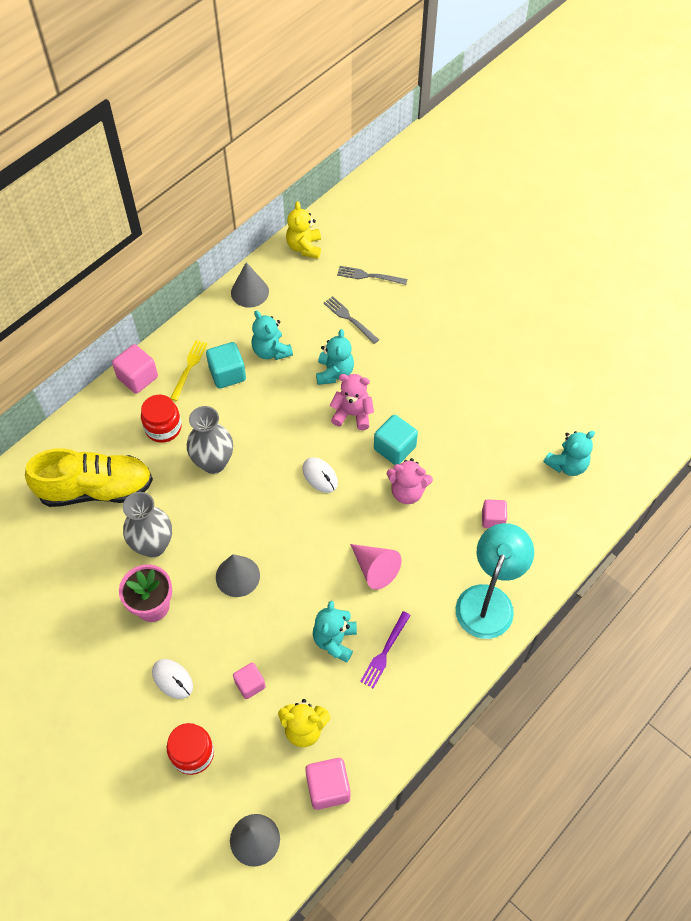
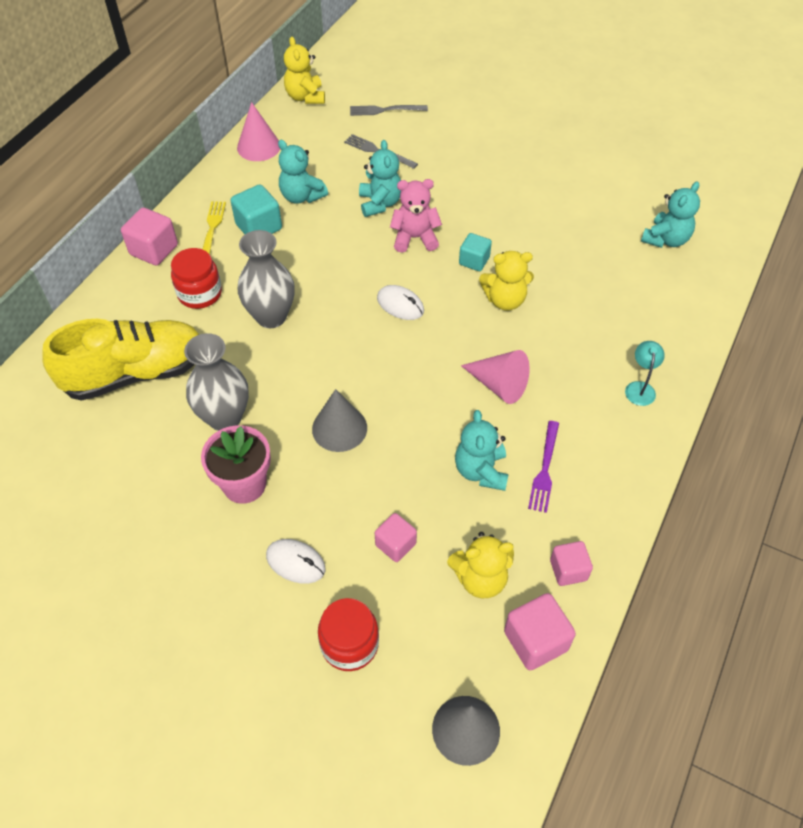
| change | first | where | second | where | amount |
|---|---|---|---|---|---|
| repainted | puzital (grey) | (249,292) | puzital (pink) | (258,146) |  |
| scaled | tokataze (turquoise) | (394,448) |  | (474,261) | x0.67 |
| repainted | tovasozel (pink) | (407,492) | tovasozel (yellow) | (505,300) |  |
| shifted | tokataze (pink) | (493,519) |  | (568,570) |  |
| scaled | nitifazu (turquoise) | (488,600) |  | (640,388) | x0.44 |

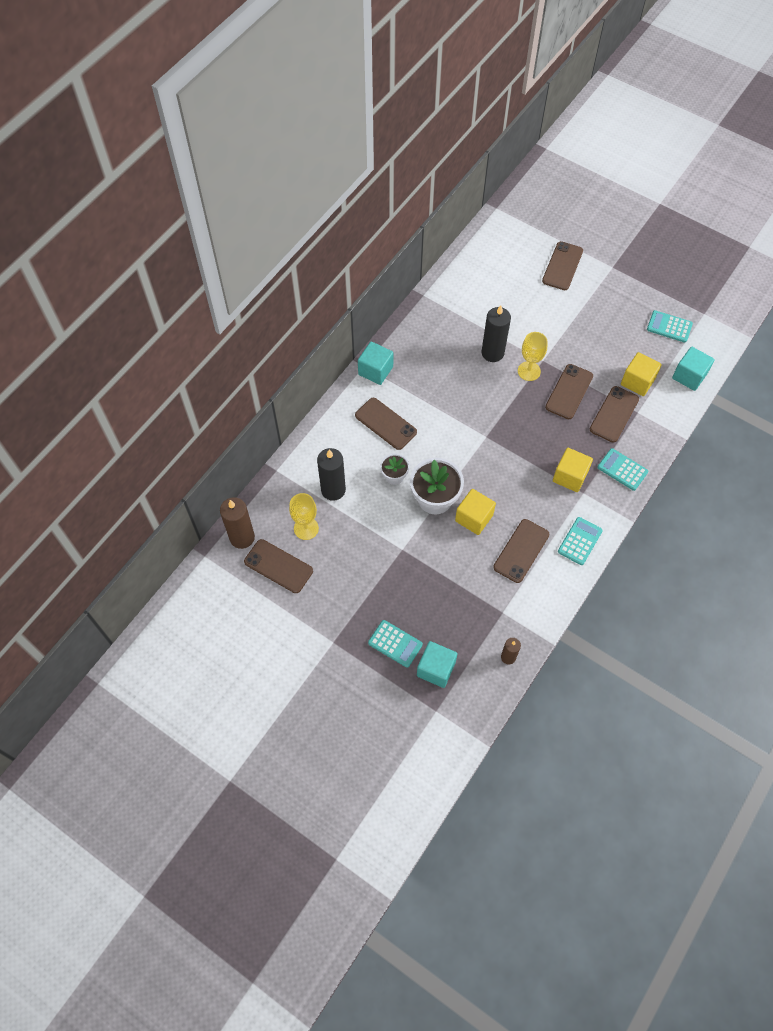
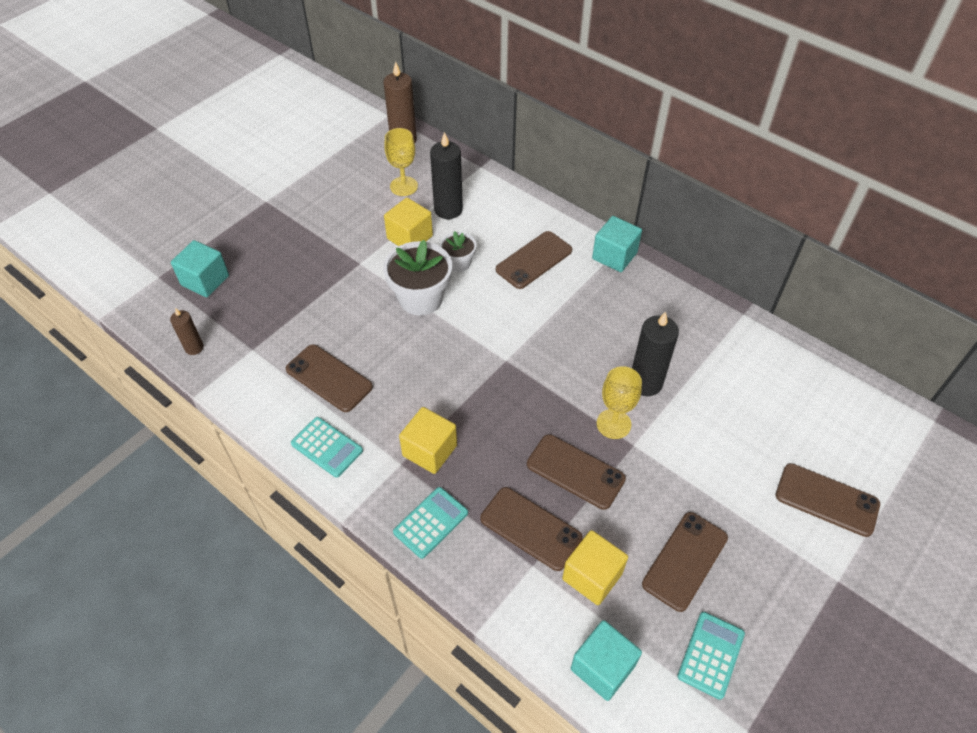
| change | first | where | second | where | amount |
|---|---|---|---|---|---|
| shifted | tokataze (yellow) | (474,518) |  | (410,237) |  |
| shifted | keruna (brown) | (278,566) |  | (685,561) |  |
| gone | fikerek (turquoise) | (395,643) |  |  |  |

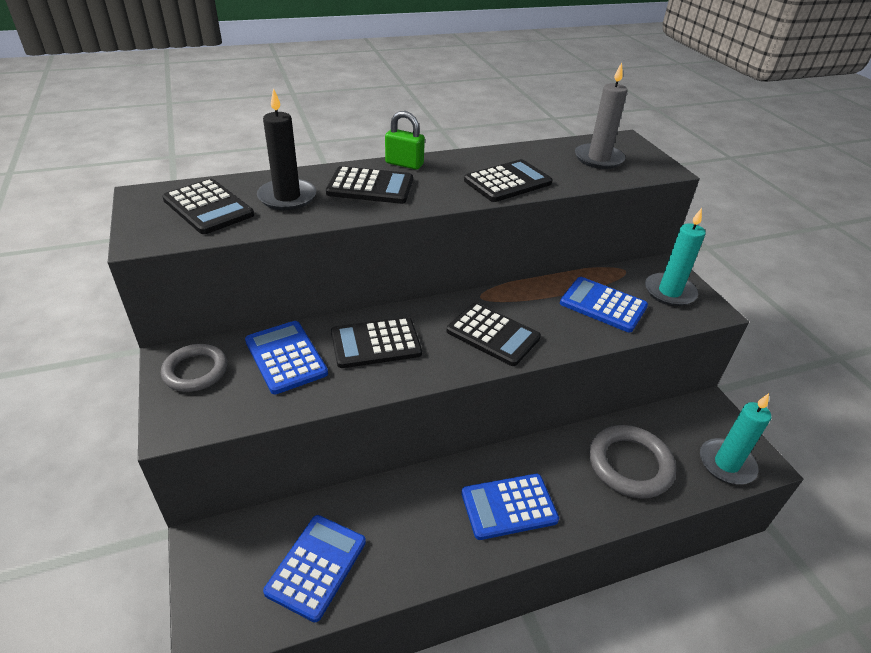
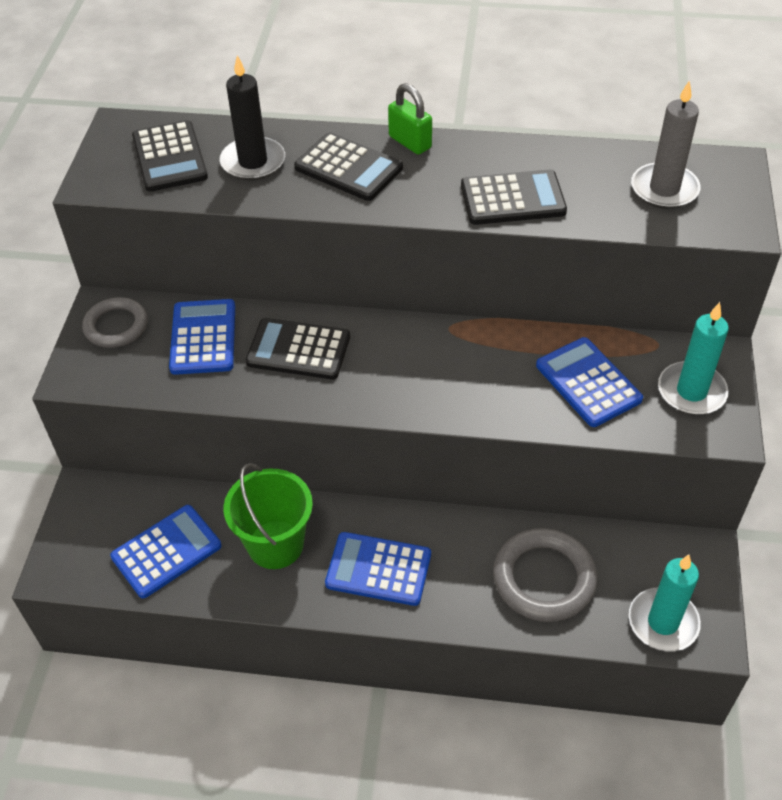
| change | first | where | second | where | amount |
|---|---|---|---|---|---|
| new |  |  | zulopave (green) | (275,544) |  |
| gone | fikerek (black) | (493,334) |  |  |  |

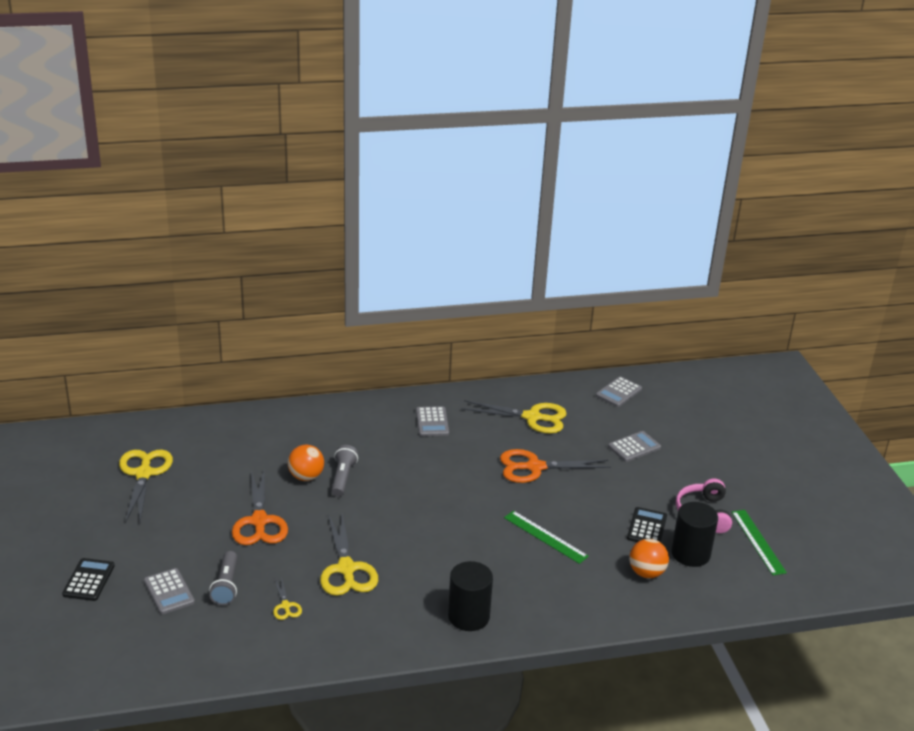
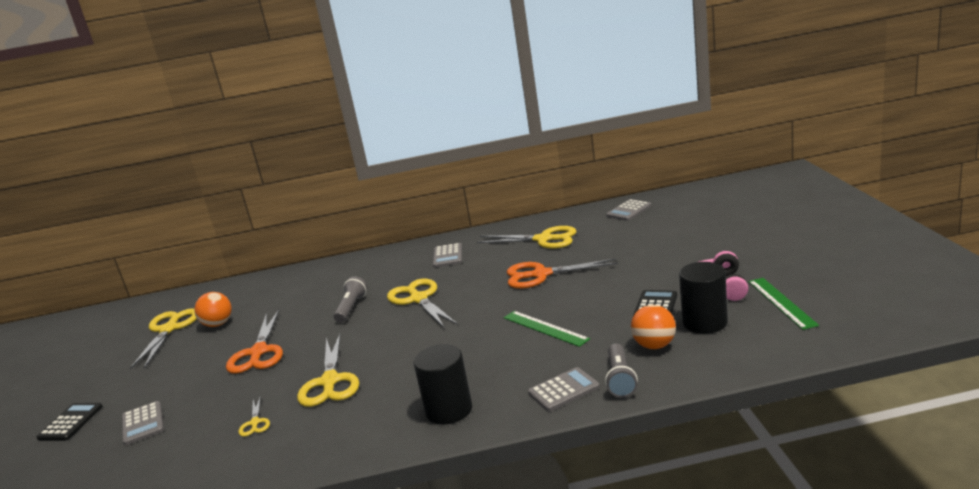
| change | first | where | second | where | amount |
|---|---|---|---|---|---|
| shifted | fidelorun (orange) | (306,477) |  | (218,324) |  |
| new |  |  | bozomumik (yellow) | (418,299) |  |
| shifted | fikerek (grey) | (634,447) |  | (563,390) |  |
| shifted | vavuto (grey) | (226,585) |  | (620,379) |  |

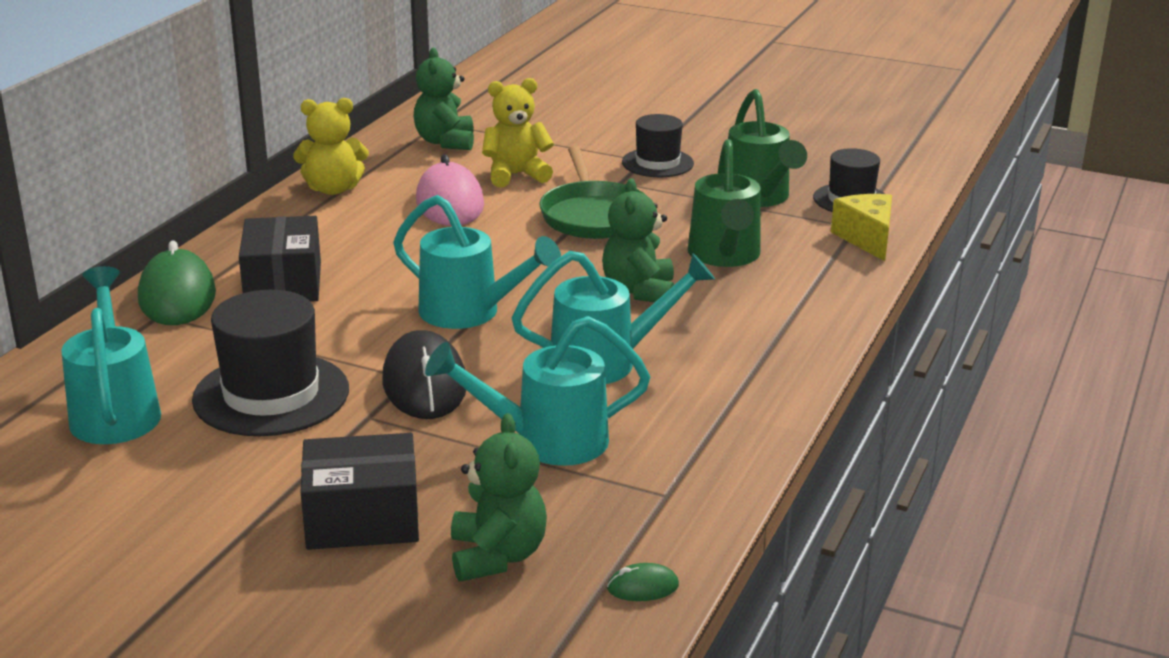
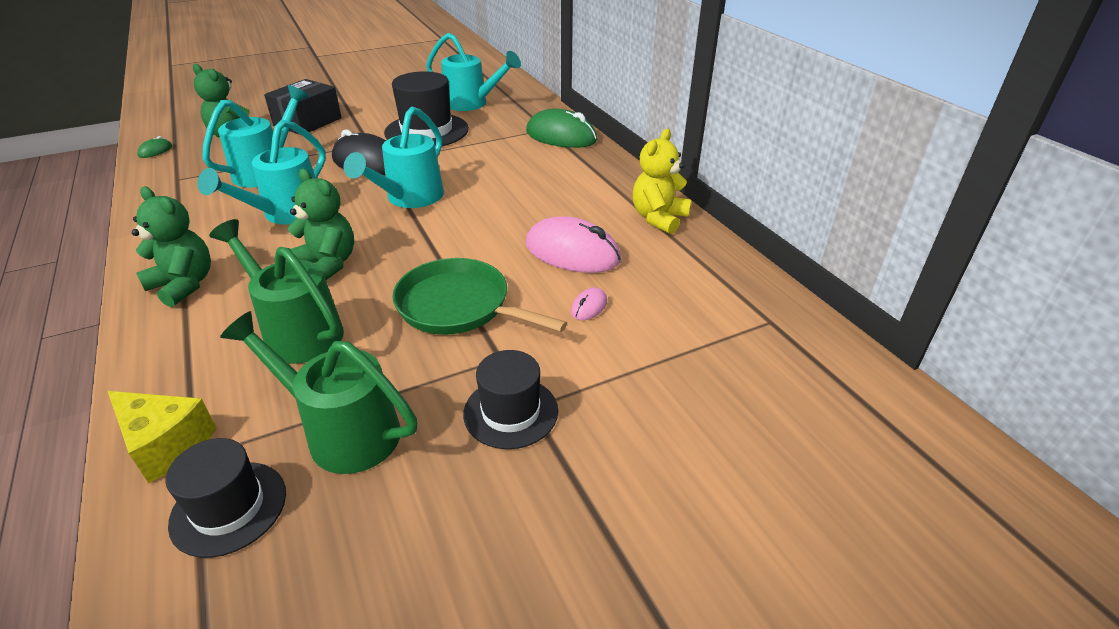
| change | first | where | second | where | amount |
|---|---|---|---|---|---|
| shifted | tovasozel (green) | (445,142) |  | (184,285) |  |
| rotated | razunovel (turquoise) | (469,313) |  | (409,198) | 45 degrees counterclockwise |
| swapped | tovasozel (yellow) | (516,175) | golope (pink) | (589,307) |  |
| gone | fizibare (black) | (283,283) |  |  |  |

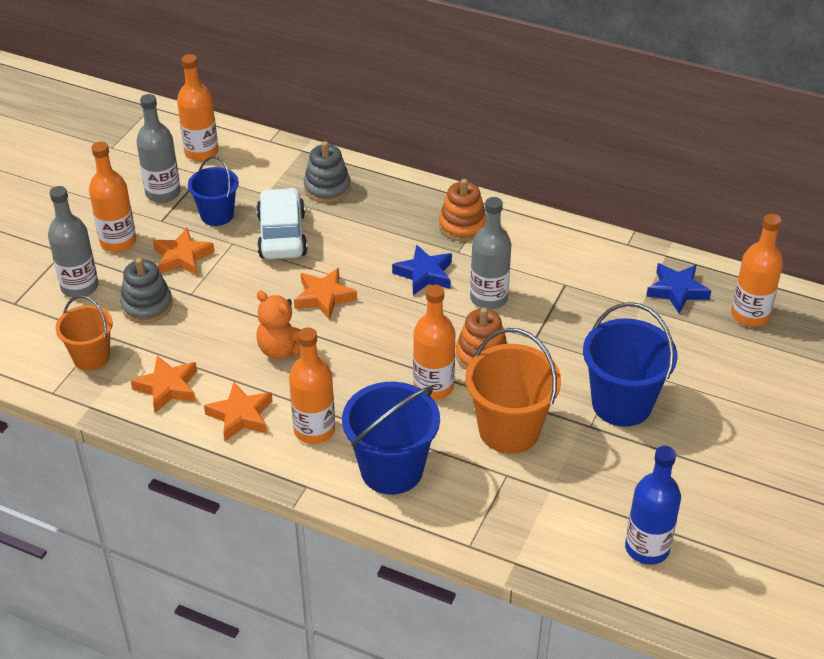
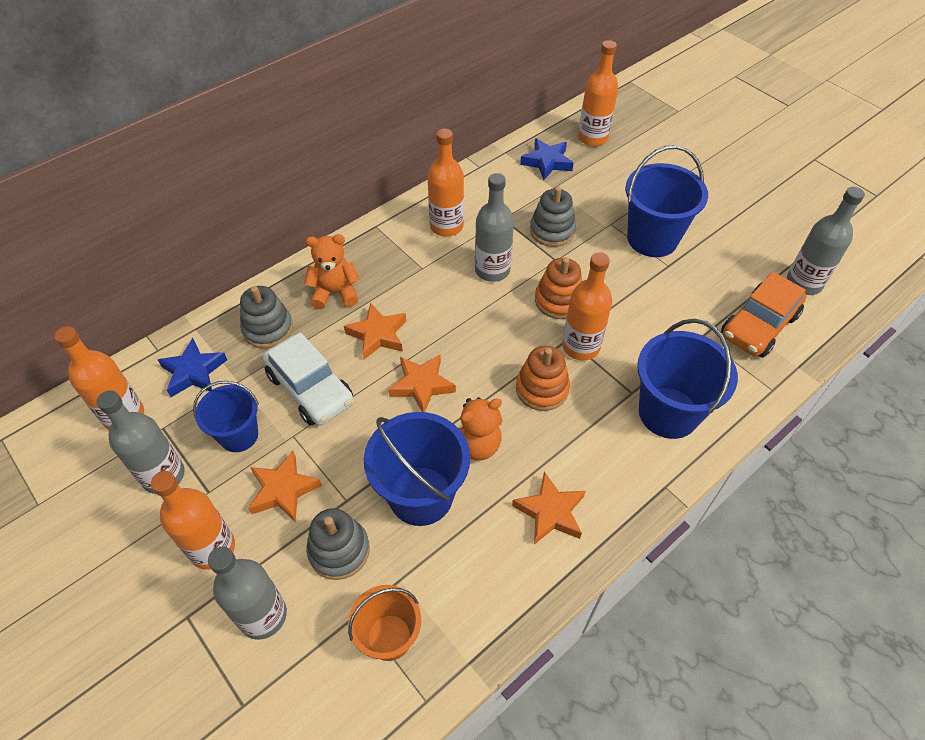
| change | first | where | second | where | amount |
|---|---|---|---|---|---|
| shifted | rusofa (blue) | (424,274) |  | (194,372) |  |
| rotated | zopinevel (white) | (282,235) |  | (310,389) | 150 degrees counterclockwise |
| new |  |  | tovasozel (orange) | (335,293) |  |
| shifted | rusofa (orange) | (167,387) |  | (378,334) |  |
| new |  |  | zulopave (blue) | (421,495) |  |
| shifted | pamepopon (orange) | (314,430) |  | (446,226) |  |
| shifted | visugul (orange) | (462,226) |  | (542,389) |  |
| new |  |  | visugul (grey) | (552,231) |  |
| new |  |  | zopinevel (orange) | (758,326) |  |
| repainted | pamepopon (blue) | (647,548) | pamepopon (grey) | (804,283) |  |
| gone | zulopave (orange) | (509,430) |  |  |  |

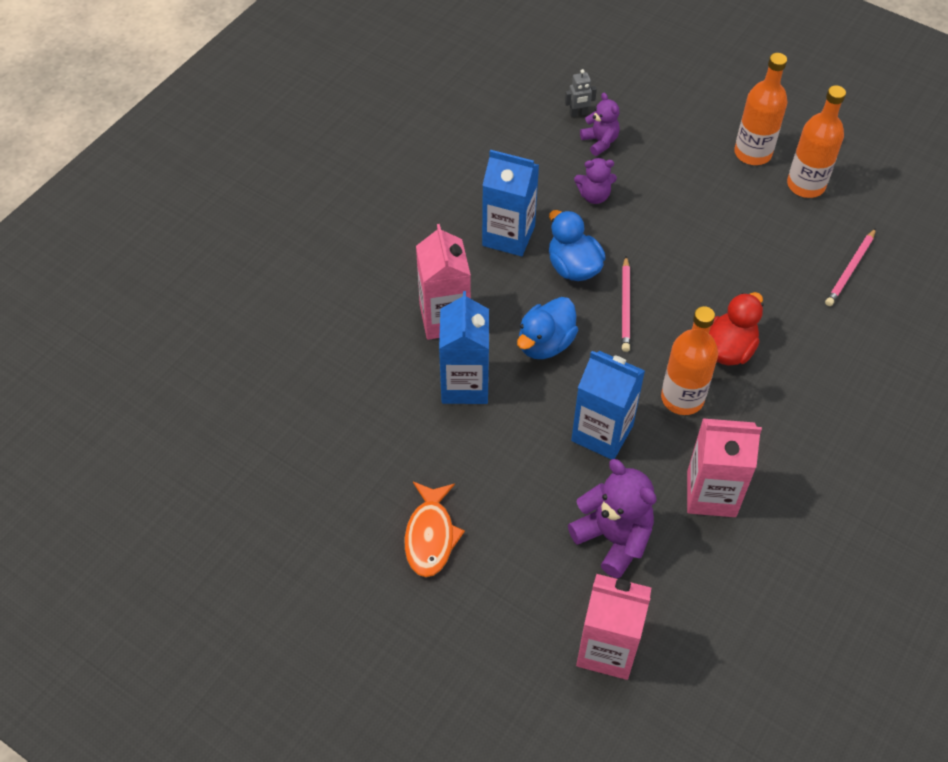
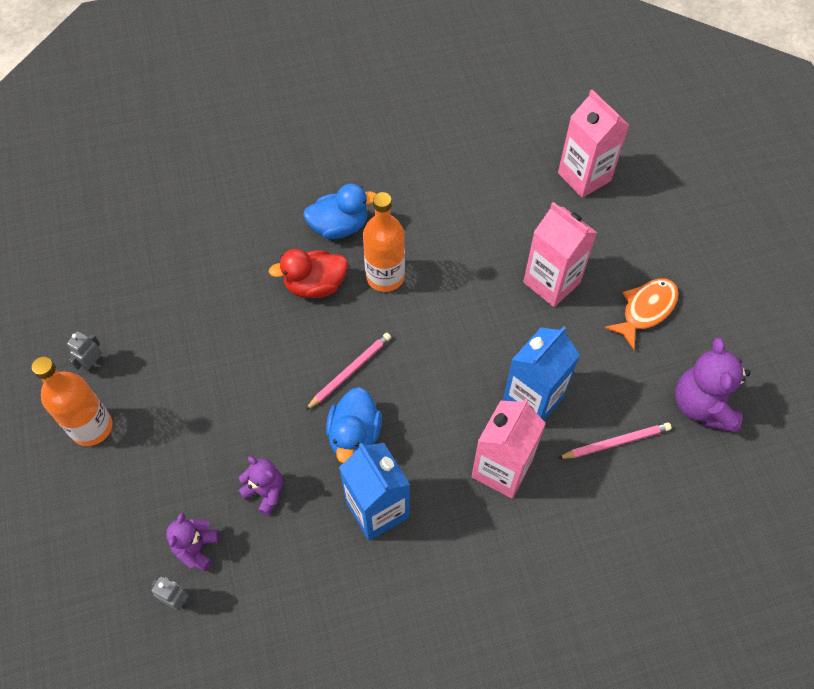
| change | first | where | second | where | amount |
|---|---|---|---|---|---|
| swapped | pamepopon (orange) | (806,185) | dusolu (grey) | (94,365) |  |
| shifted | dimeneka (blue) | (545,343) |  | (339,227) |  |
| shifted | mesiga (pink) | (711,494) |  | (551,282) |  |
| shifted | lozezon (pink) | (850,270) |  | (616,442) |  |
| shifted | tovasozel (purple) | (613,538) |  | (702,406) |  |
| gone | mesiga (blue) | (602,433) |  |  |  |

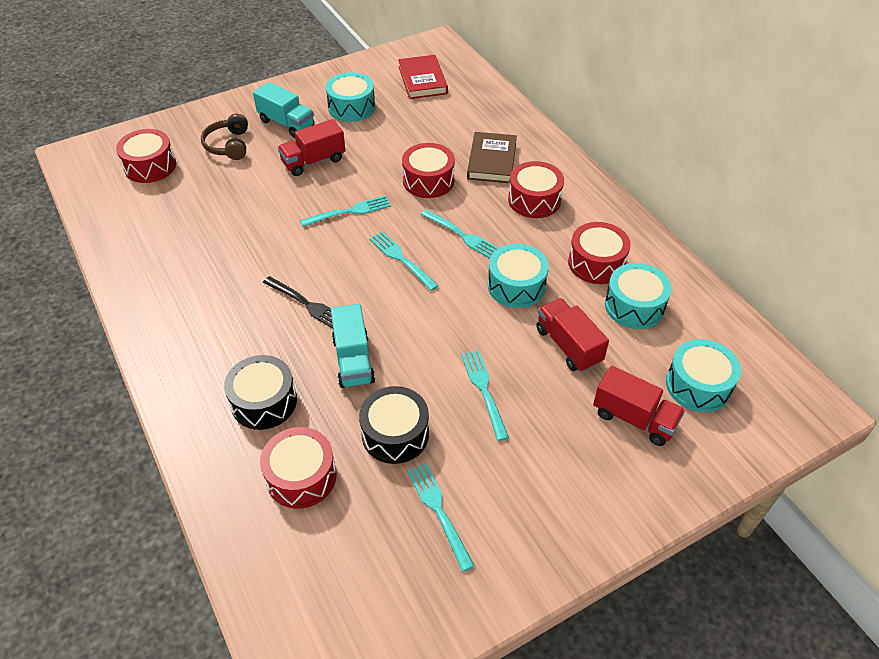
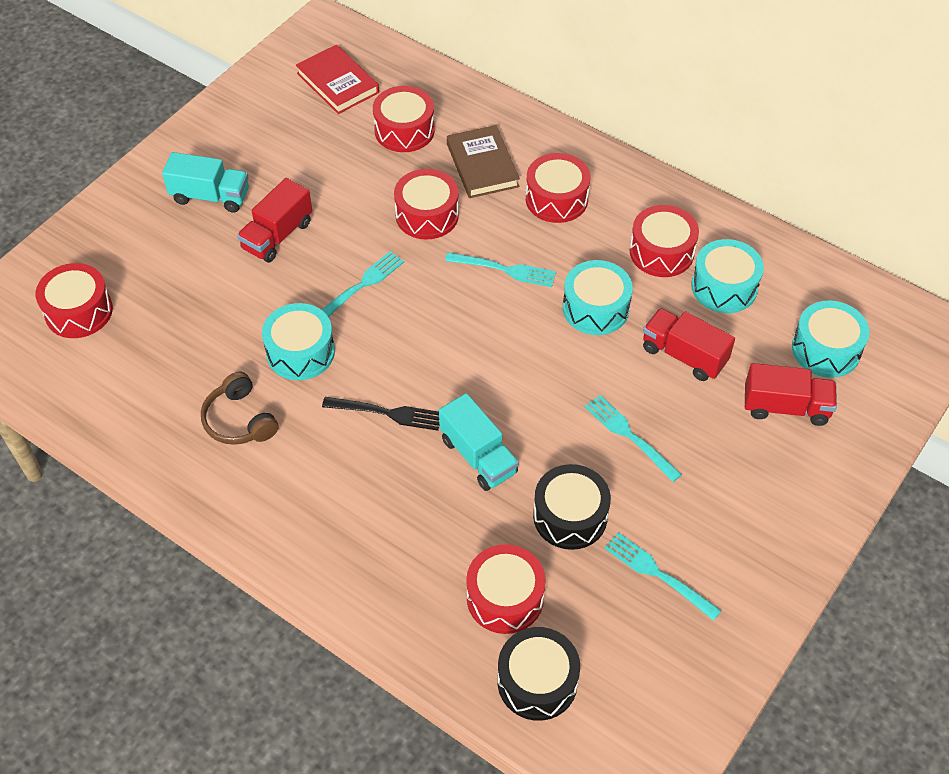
| change | first | where | second | where | amount |
|---|---|---|---|---|---|
| shifted | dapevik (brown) | (228,145) |  | (239,420) |  |
| shifted | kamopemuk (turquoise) | (351,107) |  | (300,352) |  |
| new |  |  | kamopemuk (red) | (404,130) |  |
| shifted | kamopemuk (black) | (264,402) |  | (537,681) |  |
| gone | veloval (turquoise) | (401,259) |  |  |  |

